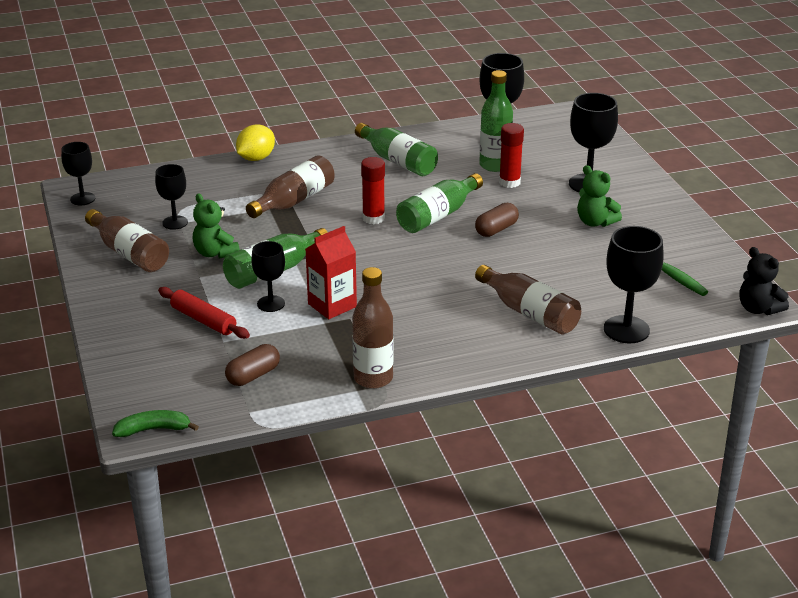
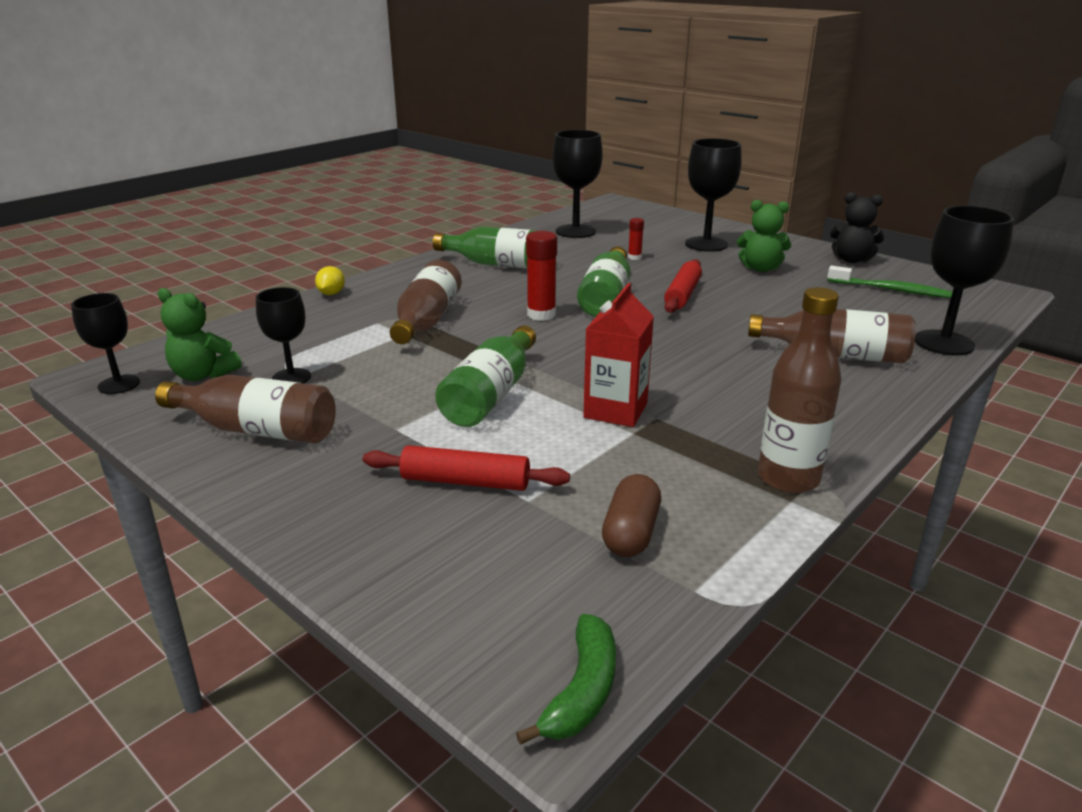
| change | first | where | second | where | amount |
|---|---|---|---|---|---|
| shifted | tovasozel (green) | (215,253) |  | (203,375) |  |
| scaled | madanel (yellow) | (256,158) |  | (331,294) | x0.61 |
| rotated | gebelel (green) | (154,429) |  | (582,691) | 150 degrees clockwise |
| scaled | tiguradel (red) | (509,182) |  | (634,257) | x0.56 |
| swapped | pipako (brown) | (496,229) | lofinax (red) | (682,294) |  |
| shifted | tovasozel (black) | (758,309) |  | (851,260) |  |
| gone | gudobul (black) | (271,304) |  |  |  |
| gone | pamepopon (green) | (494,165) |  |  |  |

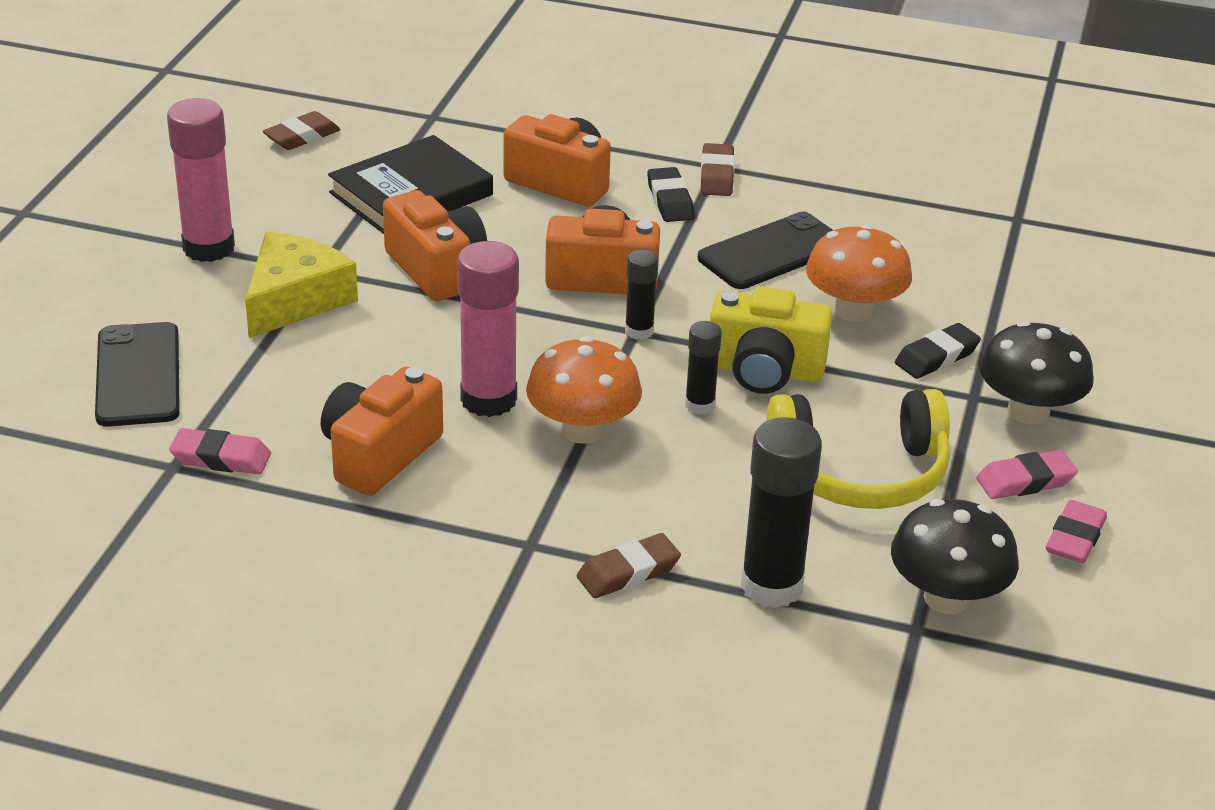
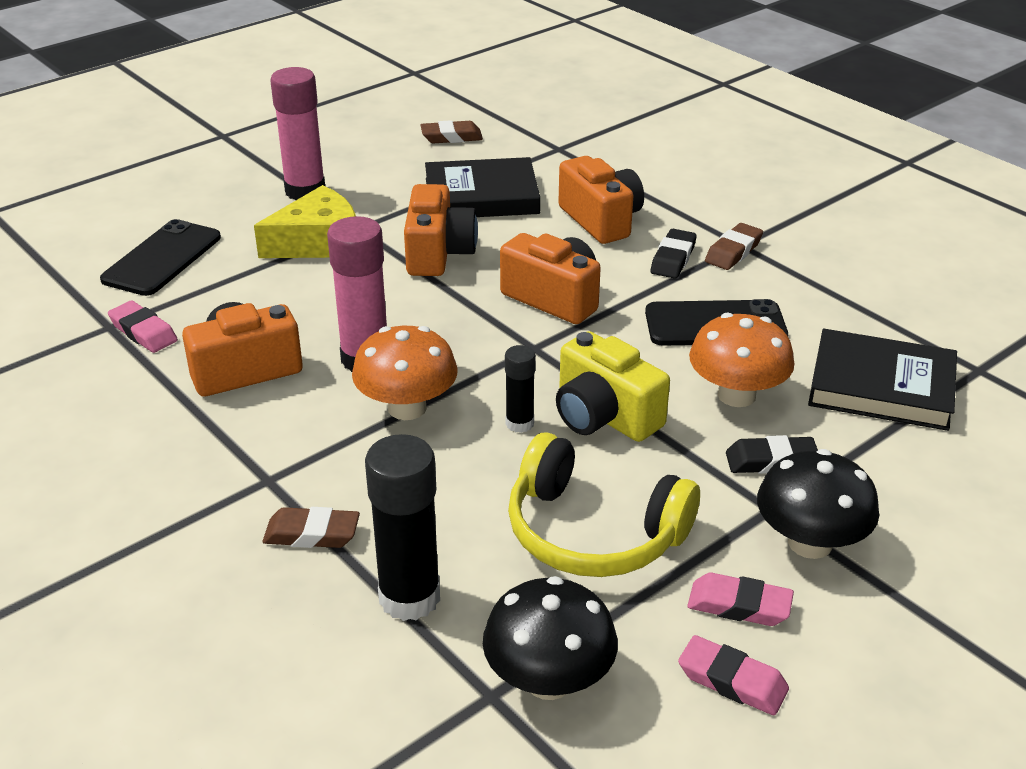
| change | first | where | second | where | amount |
|---|---|---|---|---|---|
| rotated | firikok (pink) | (1074,538) |  | (732,681) | 60 degrees clockwise |
| new |  |  | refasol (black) | (881,387) |  |
| gone | tiguradel (black) | (639,331) |  |  |  |

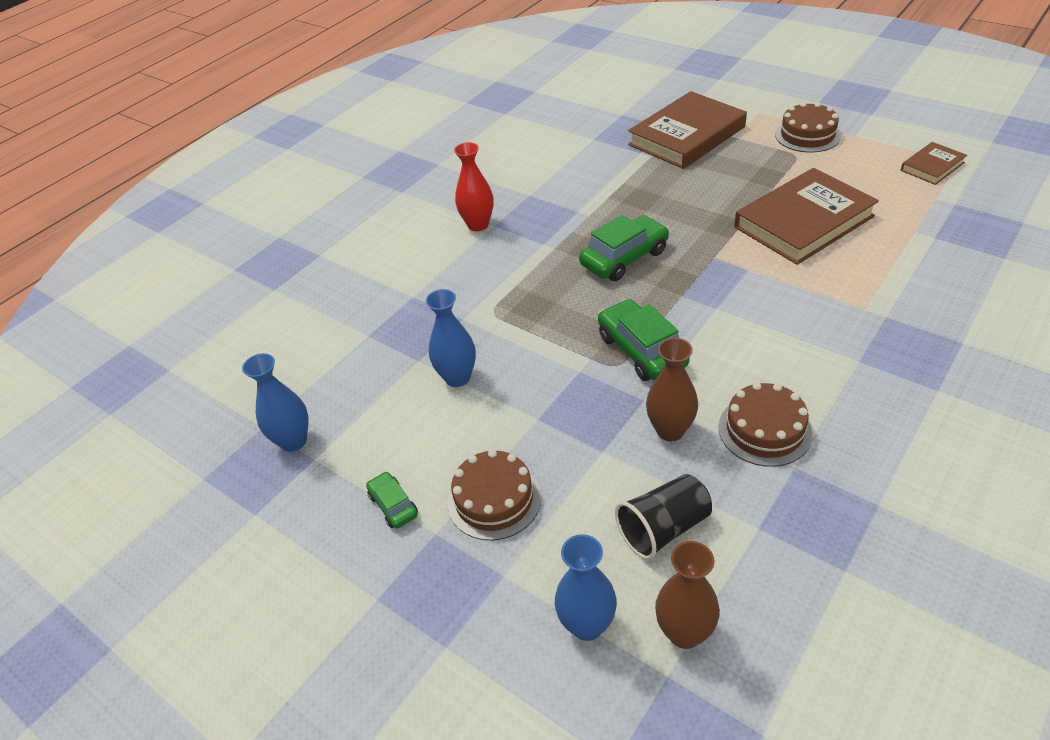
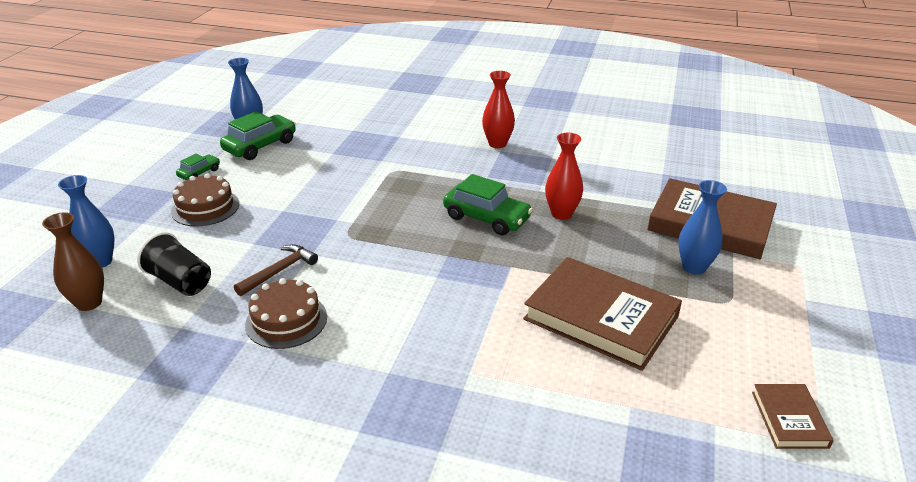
| change | first | where | second | where | amount |
|---|---|---|---|---|---|
| shifted | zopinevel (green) | (641,350) |  | (260,146) |  |
| swapped | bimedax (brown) | (670,430) | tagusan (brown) | (279,271) |  |
| new |  |  | bimedax (red) | (561,214) |  |
| shifted | bimedax (blue) | (457,378) |  | (694,267) |  |
| rotated | refasol (brown) | (932,166) |  | (789,419) | 60 degrees clockwise |
| gone | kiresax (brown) | (807,135) |  |  |  |

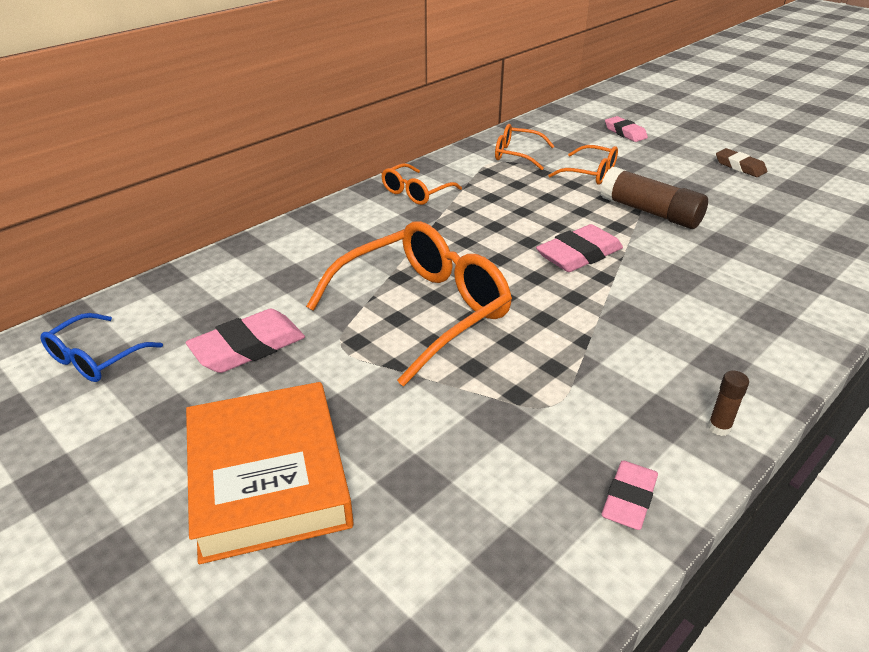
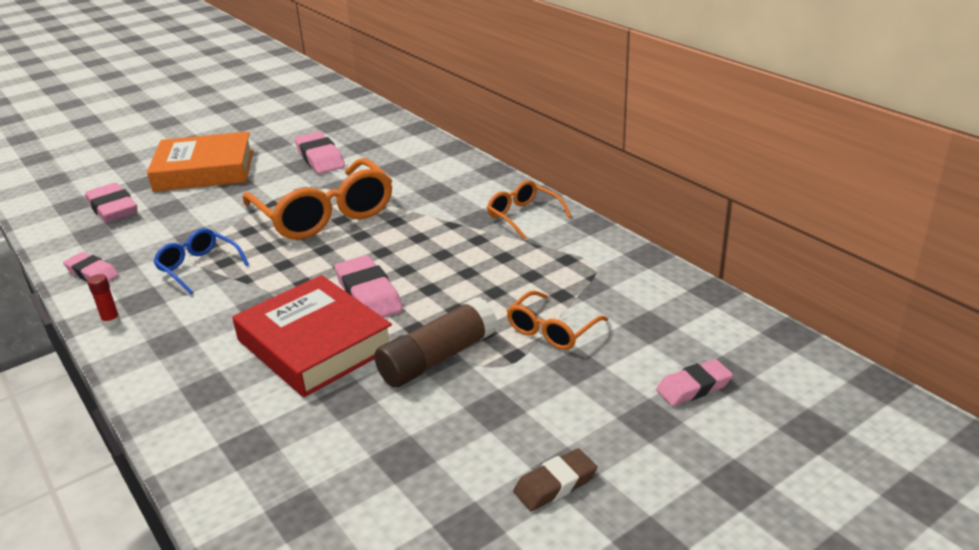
| change | first | where | second | where | amount |
|---|---|---|---|---|---|
| new |  |  | firikok (pink) | (113,208) |  |
| repainted | tiguradel (brown) | (719,427) | tiguradel (red) | (111,321) |  |
| shifted | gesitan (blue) | (96,358) |  | (199,267) |  |
| new |  |  | refasol (red) | (315,344) |  |
| gone | gesitan (orange) | (517,155) |  |  |  |

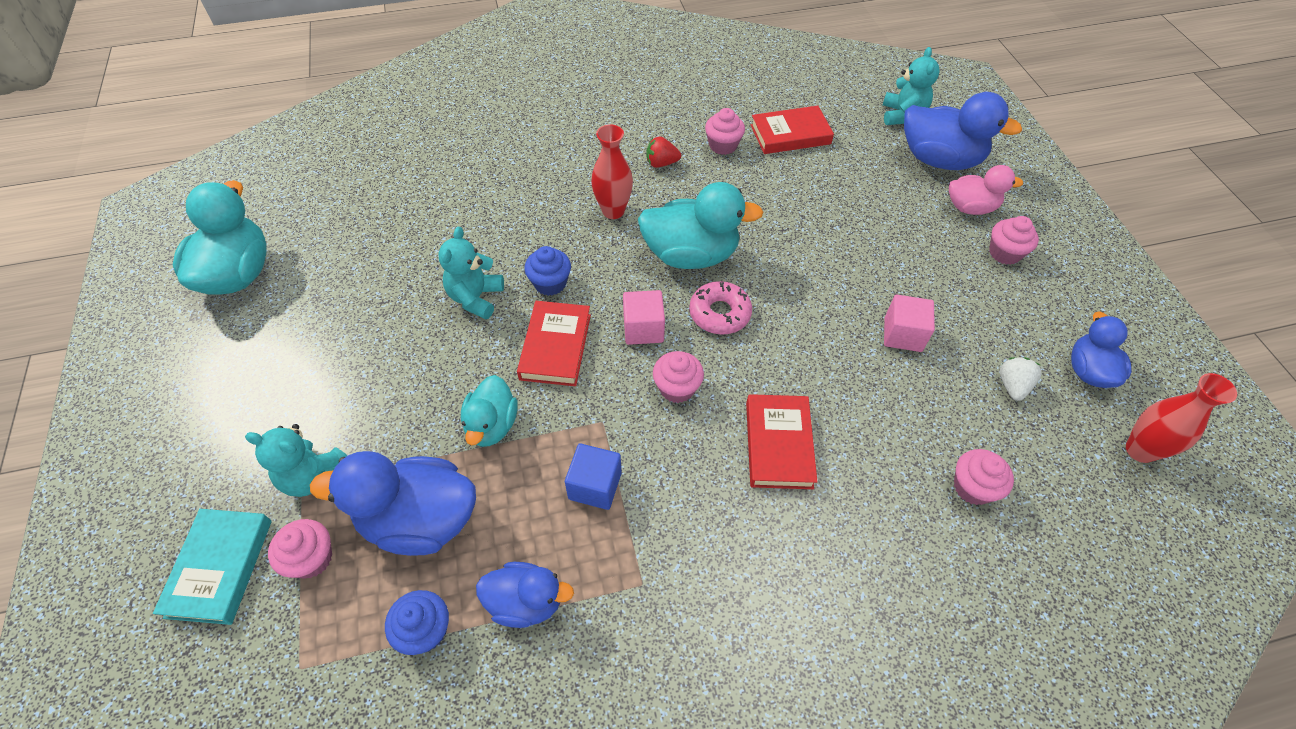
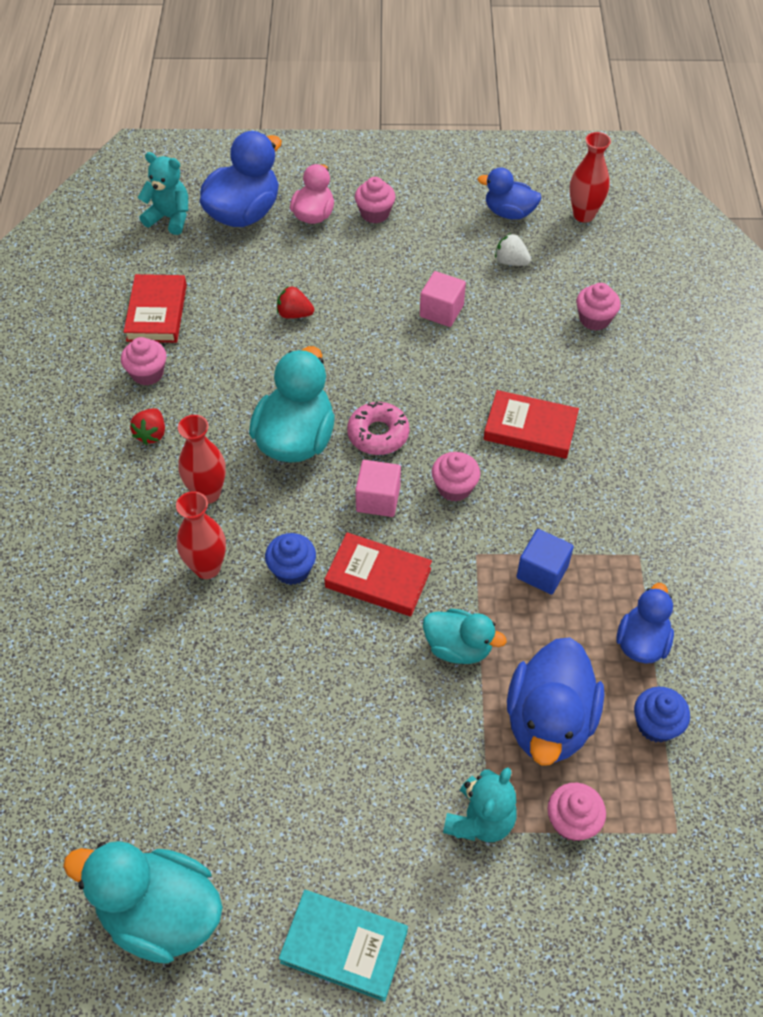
| change | first | where | second | where | amount |
|---|---|---|---|---|---|
| new |  |  | bimedax (red) | (207,567) |  |
| new |  |  | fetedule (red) | (294,314) |  |
| shifted | refasol (turquoise) | (219,568) |  | (344,947) |  |
| gone | tovasozel (turquoise) | (476,298) |  |  |  |

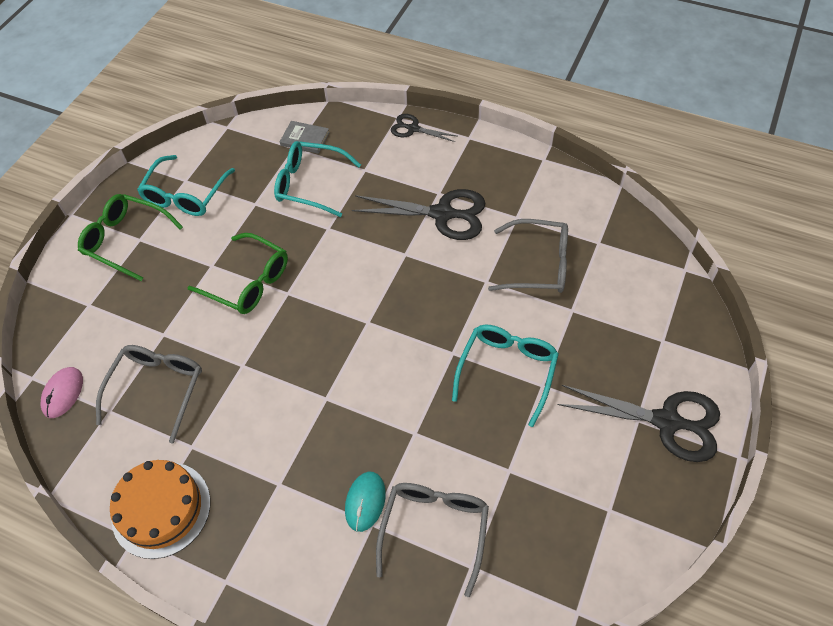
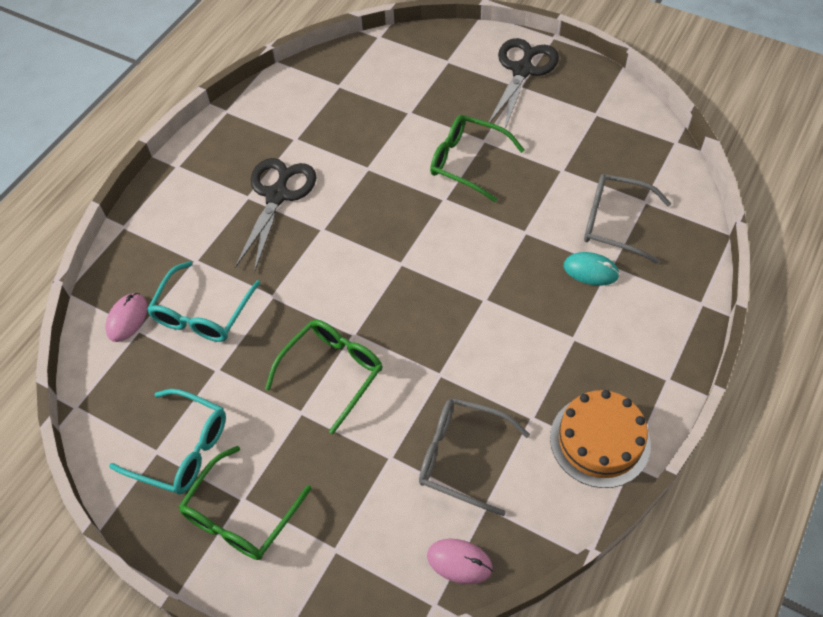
| change | first | where | second | where | amount |
|---|---|---|---|---|---|
| swapped | refasol (grey) | (305,139) | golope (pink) | (127,319) |  |
| repainted | gesitan (turquoise) | (507,371) | gesitan (green) | (467,162) |  |
| gone | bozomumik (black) | (413,129) |  |  |  |
| gone | gesitan (grey) | (538,265) |  |  |  |

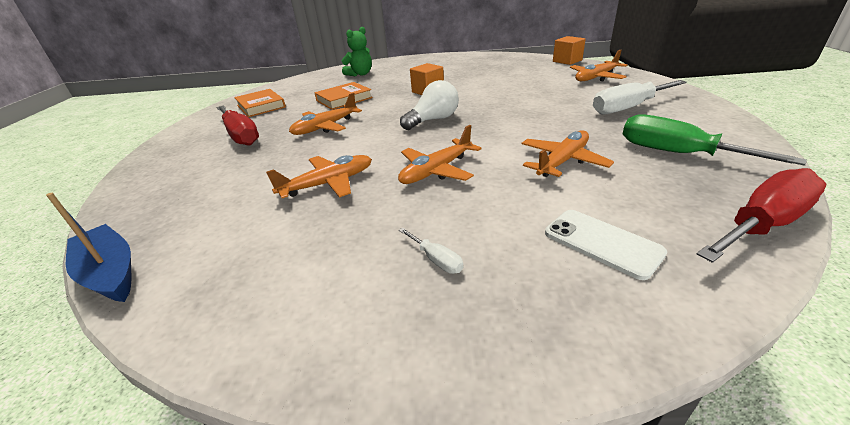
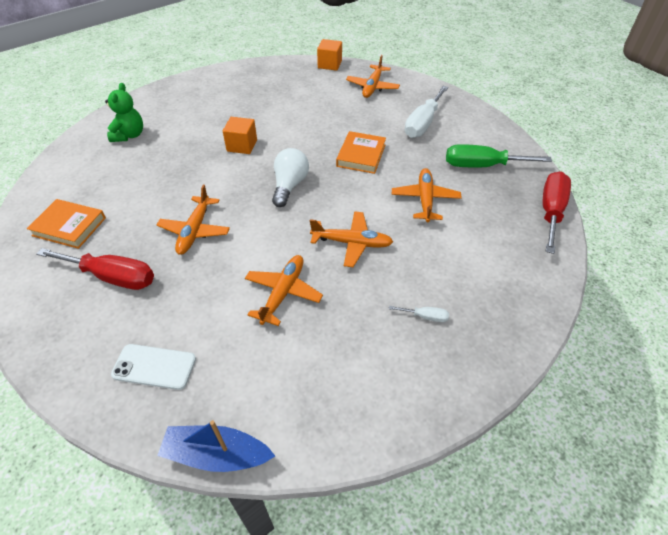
| change | first | where | second | where | amount |
|---|---|---|---|---|---|
| shifted | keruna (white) | (602,243) |  | (154,367) |  |
| rotated | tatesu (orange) | (437,170) |  | (351,243) | 90 degrees counterclockwise |
| shifted | refasol (orange) | (344,99) |  | (361,155) |  |

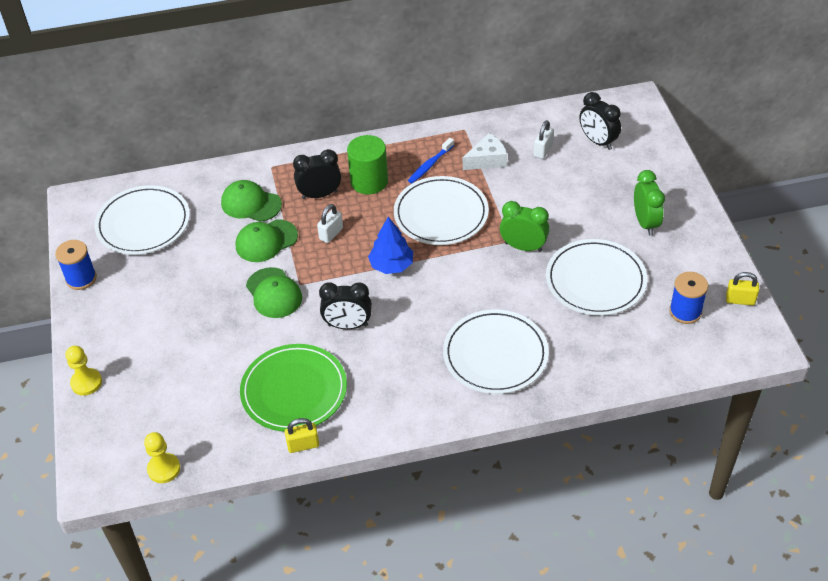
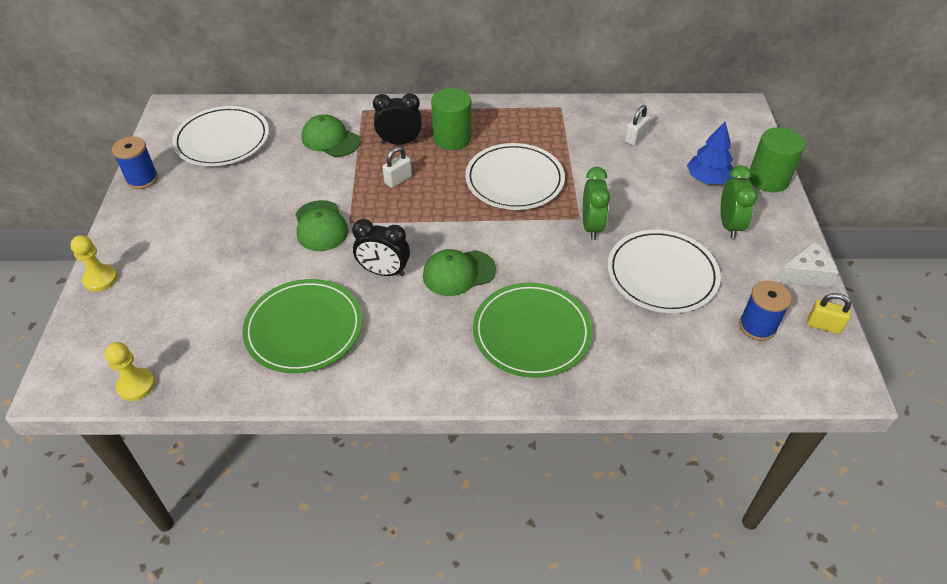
| change | first | where | second | where | amount |
|---|---|---|---|---|---|
| shifted | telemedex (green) | (266,241) |  | (458,273) |  |
| repainted | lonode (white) | (495,354) | lonode (green) | (531,332) |  |
| rotated | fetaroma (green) | (523,247) |  | (591,226) | 60 degrees clockwise |
| shifted | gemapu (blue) | (391,265) |  | (707,179) |  |
| new |  |  | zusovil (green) | (768,179) |  |
| shifted | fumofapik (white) | (487,160) |  | (806,274) |  |
| gone | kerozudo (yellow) | (303,445) |  |  |  |
| gone | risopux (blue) | (430,165) |  |  |  |
| gone | fetaroma (black) | (597,141) |  |  |  |

